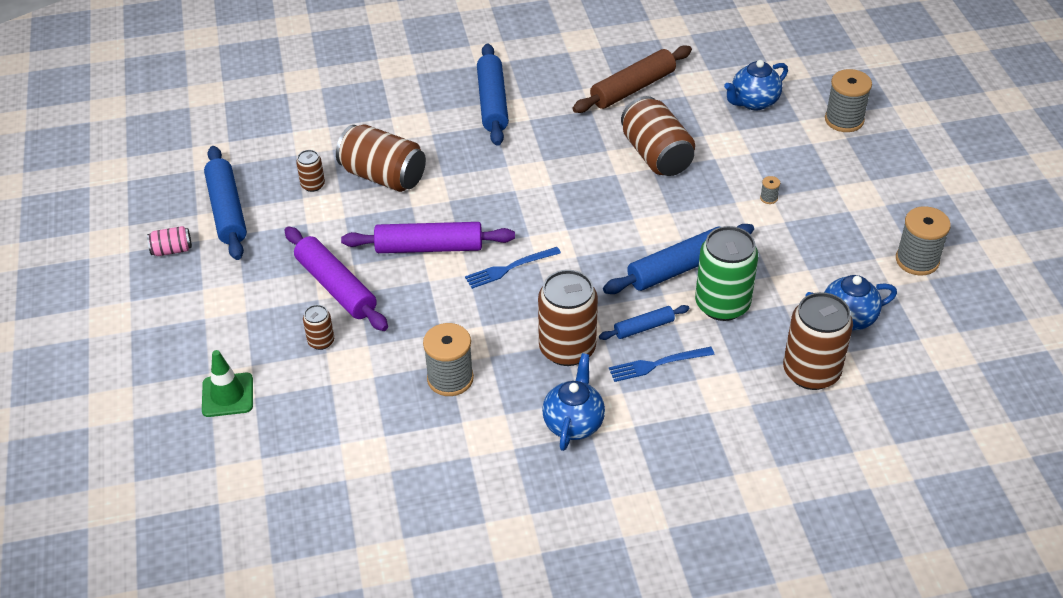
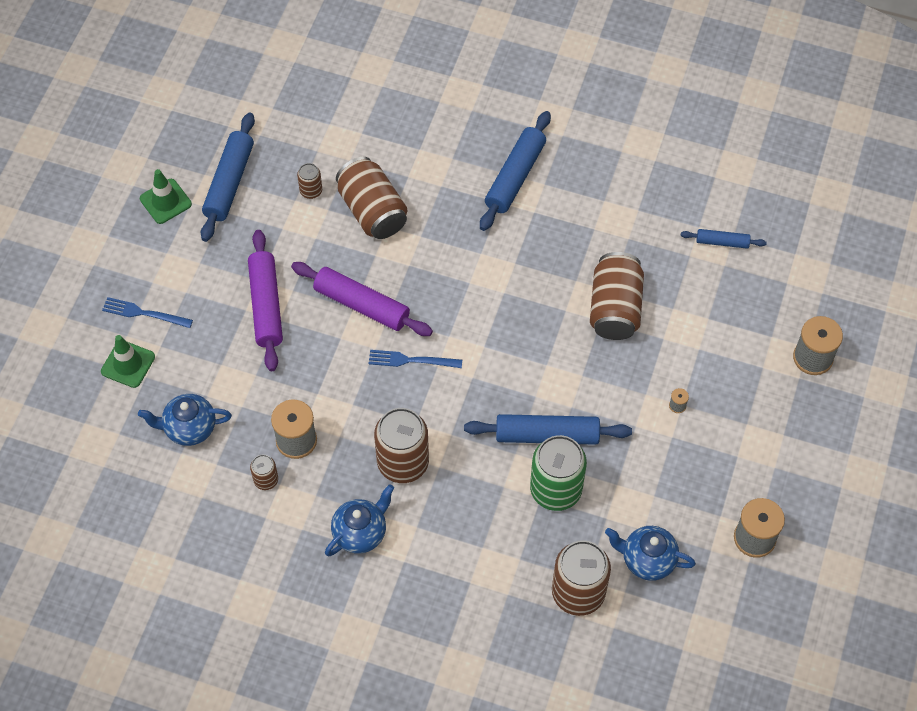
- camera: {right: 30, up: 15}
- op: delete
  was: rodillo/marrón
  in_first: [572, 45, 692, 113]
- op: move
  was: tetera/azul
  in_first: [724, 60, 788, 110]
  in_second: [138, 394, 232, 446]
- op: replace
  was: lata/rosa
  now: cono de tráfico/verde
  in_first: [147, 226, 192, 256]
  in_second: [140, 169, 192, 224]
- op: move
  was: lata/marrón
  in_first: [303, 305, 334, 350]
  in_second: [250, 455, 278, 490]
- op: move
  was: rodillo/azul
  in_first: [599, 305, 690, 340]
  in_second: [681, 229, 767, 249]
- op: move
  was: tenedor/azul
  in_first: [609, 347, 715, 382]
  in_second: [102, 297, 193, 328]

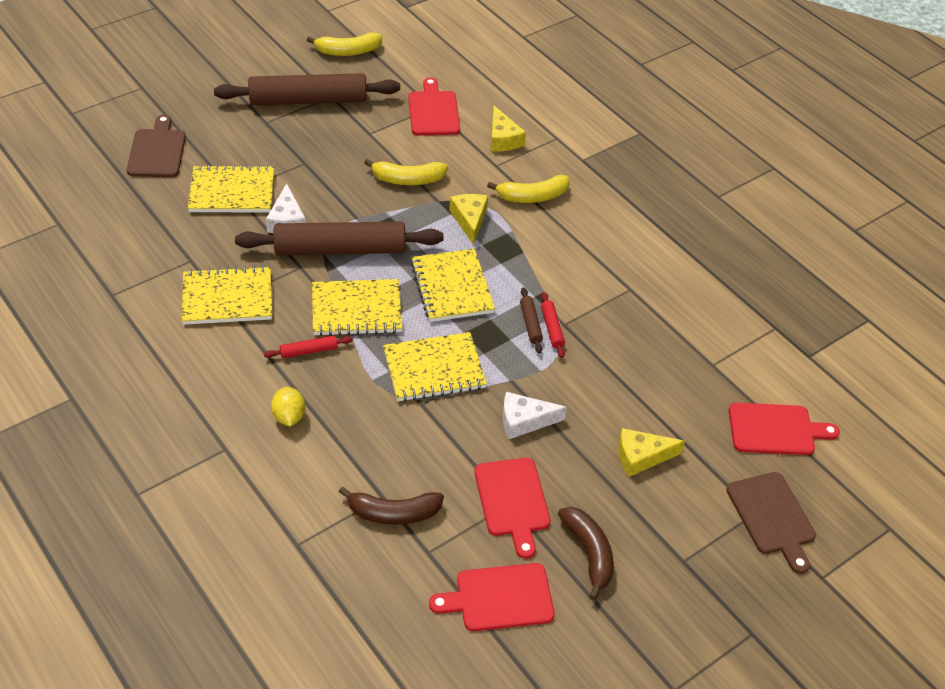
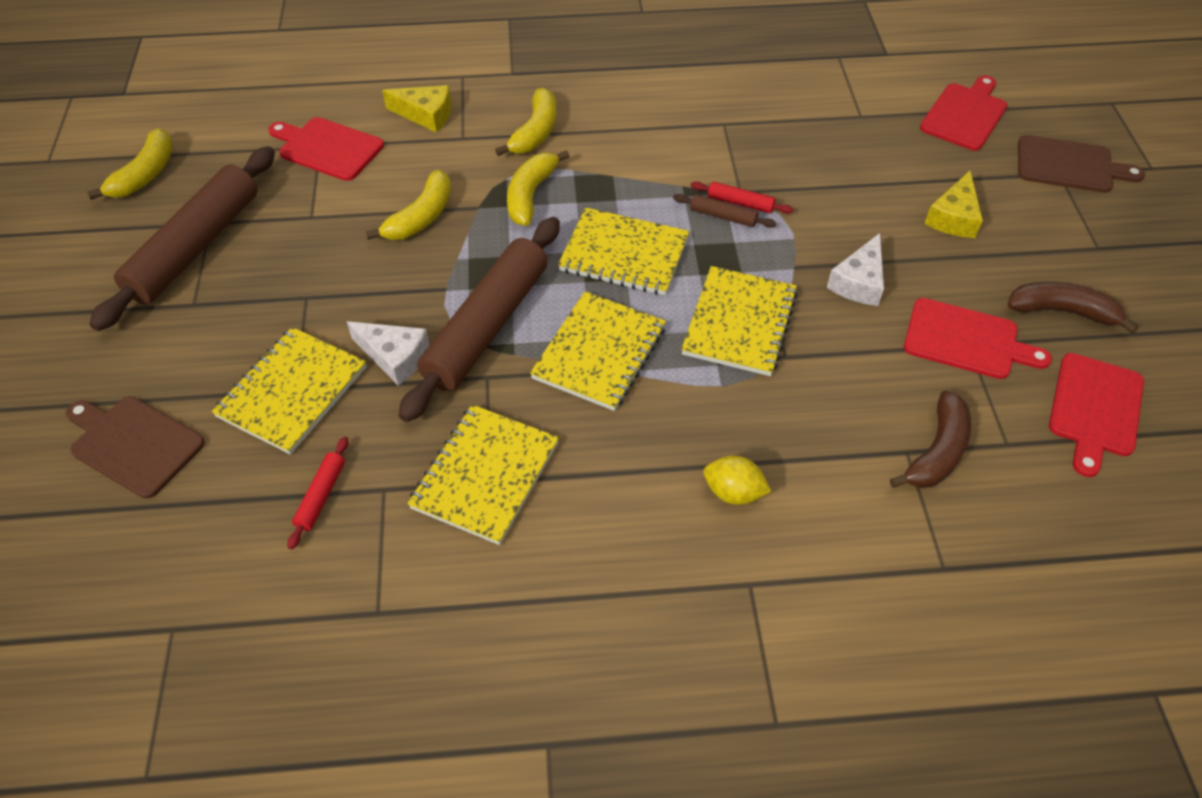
- camera: {right: -55, up: 5}
- op: replace
  was: queso/amarillo
  now: plátano/amarillo
  in_first: [449, 194, 488, 245]
  in_second: [507, 150, 570, 226]
- op: move
  was: rodillo/rojo
  in_first: [264, 335, 353, 359]
  in_second: [287, 437, 348, 549]

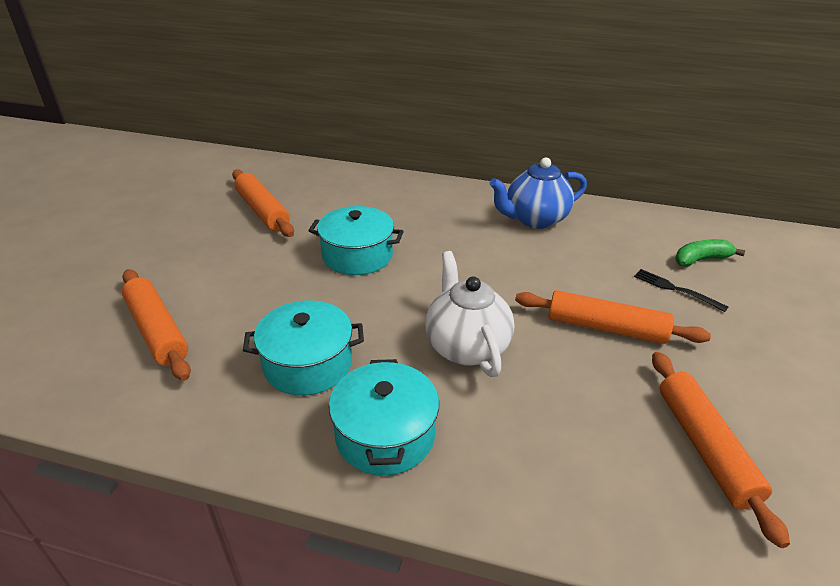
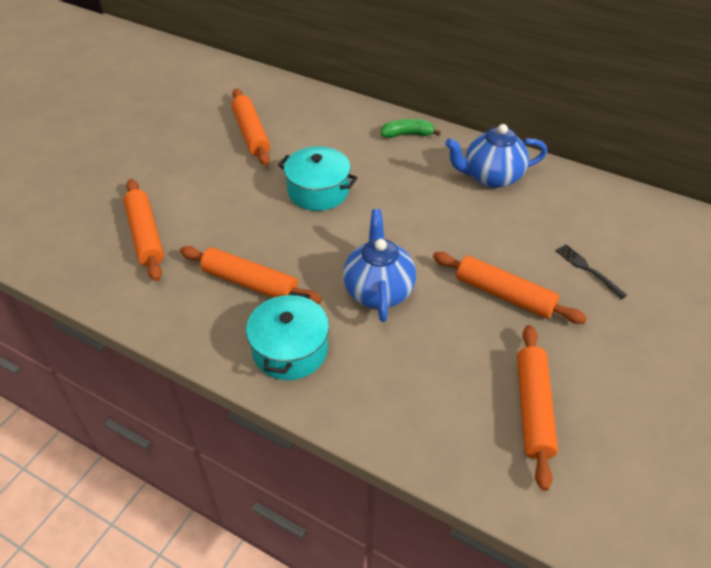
- camera: {right: 15, up: 10}
- op: move
  was: plátano/verde
  in_first: [675, 239, 745, 267]
  in_second: [381, 119, 441, 138]
- op: recolor
  was: tetera/blanco
  now: tetera/azul
  in_first: [425, 251, 514, 377]
  in_second: [343, 209, 416, 322]
- op: replace
  was: olla/turquesa
  now: rodillo/naranja
  in_first: [243, 301, 364, 395]
  in_second: [180, 246, 322, 304]

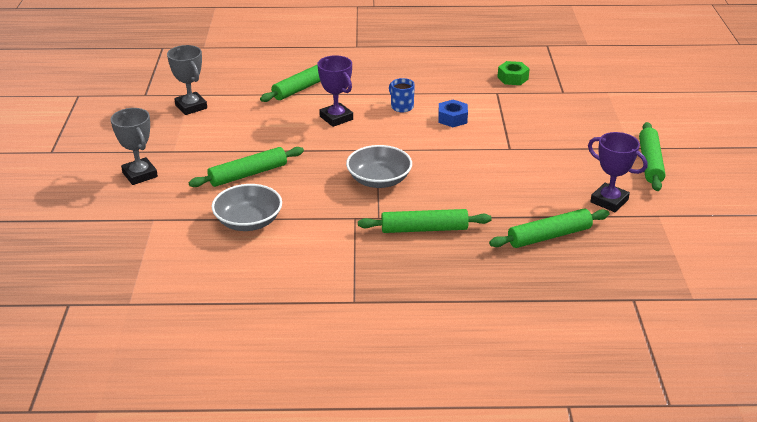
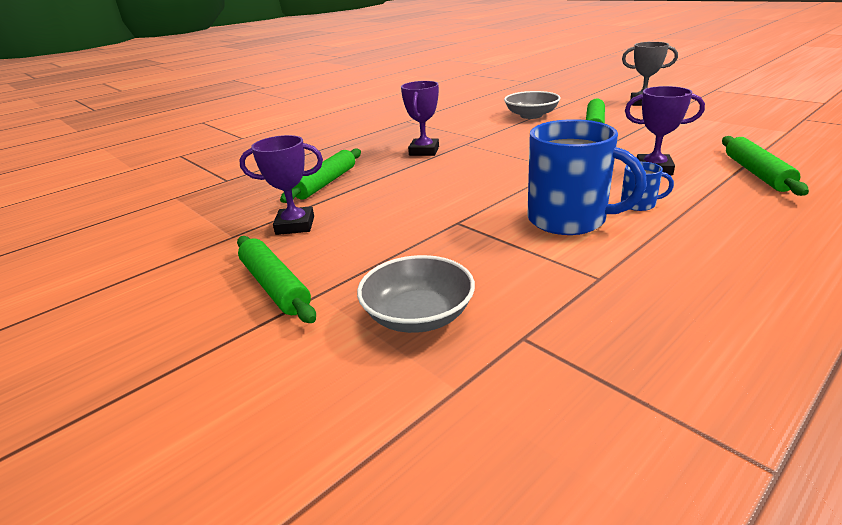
- camera: {right: 140, up: -5}
- op: delete
  was: trofeo/gris
  in_first: [167, 45, 207, 115]
- op: delete
  was: tuerca/verde
  in_first: [497, 61, 530, 85]
- op: replace
  was: tuerca/azul
  now: taza/azul
  in_first: [438, 100, 468, 127]
  in_second: [527, 119, 647, 235]
- op: move
  was: cuenco/gris
  in_first: [346, 145, 412, 188]
  in_second: [357, 255, 475, 333]
- op: replace
  was: rodillo/verde
  now: trofeo/morado
  in_first: [358, 209, 492, 233]
  in_second: [401, 81, 439, 156]

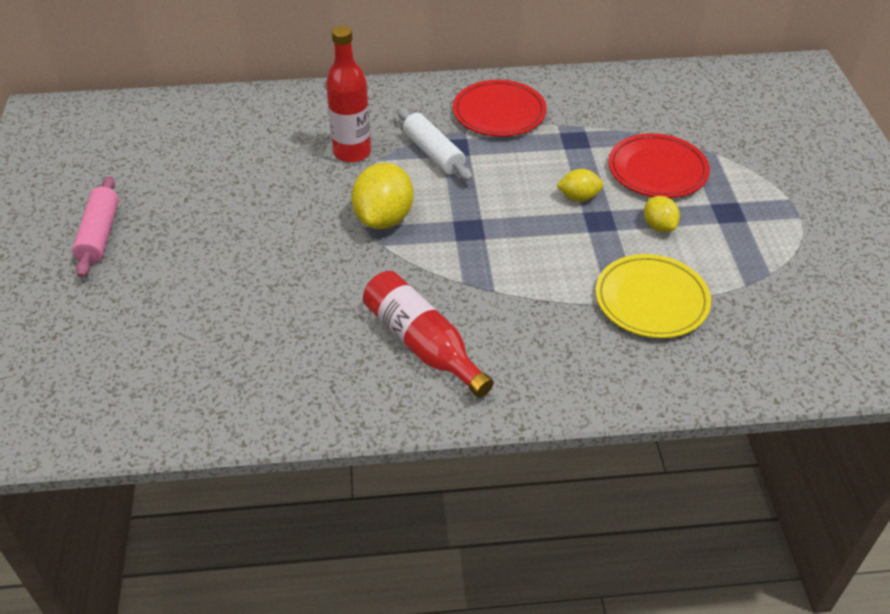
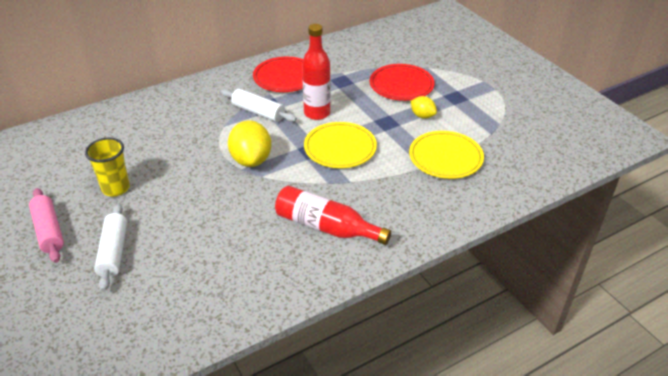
- camera: {right: -25, up: -5}
- op: move
  was: botella/rojo
  in_first: [326, 26, 371, 163]
  in_second: [302, 24, 331, 120]
- op: delete
  was: limón/amarillo
  in_first: [556, 169, 604, 201]
- op: insert
  now: plato/amarillo
  in_second: [304, 122, 377, 168]
- op: insert
  now: vaso/amarillo
  in_second: [85, 138, 130, 197]
- op: insert
  now: rodillo/blanco
  in_second: [94, 203, 127, 291]

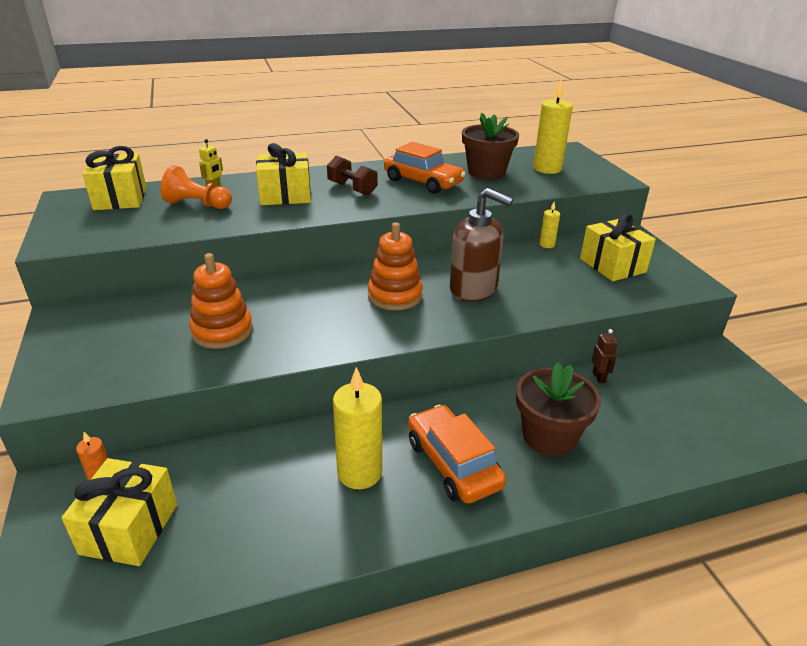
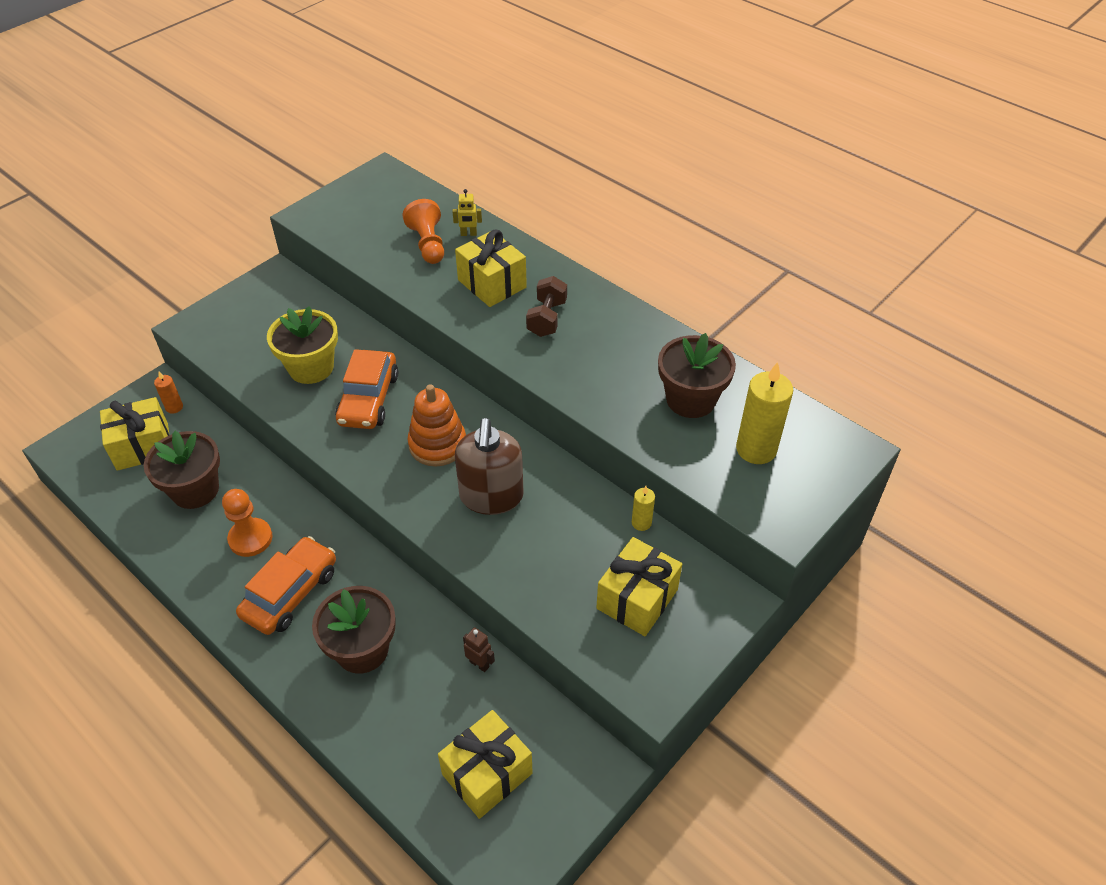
- camera: {right: 60, up: 15}
- op: move
  was: coche/naranja
  in_first: [384, 142, 466, 194]
  in_second: [335, 349, 398, 429]
- op: move
  was: regalo/amarillo
  in_first: [83, 146, 146, 210]
  in_second: [438, 710, 533, 819]
- op: replace
  was: juguete apilable/naranja
  now: maceta/amarillo
  in_first: [189, 253, 253, 349]
  in_second: [267, 306, 338, 384]
- op: rotate
  was: robot/marrón
  in_first: [592, 329, 618, 383]
  in_second: [463, 628, 495, 672]
  clockwise: -105
- op: replace
  was: vela/amarillo
  now: peón/naranja
  in_first: [333, 367, 382, 489]
  in_second: [222, 489, 273, 557]
- op: insert
  now: maceta/marrón
  in_second: [144, 431, 220, 509]

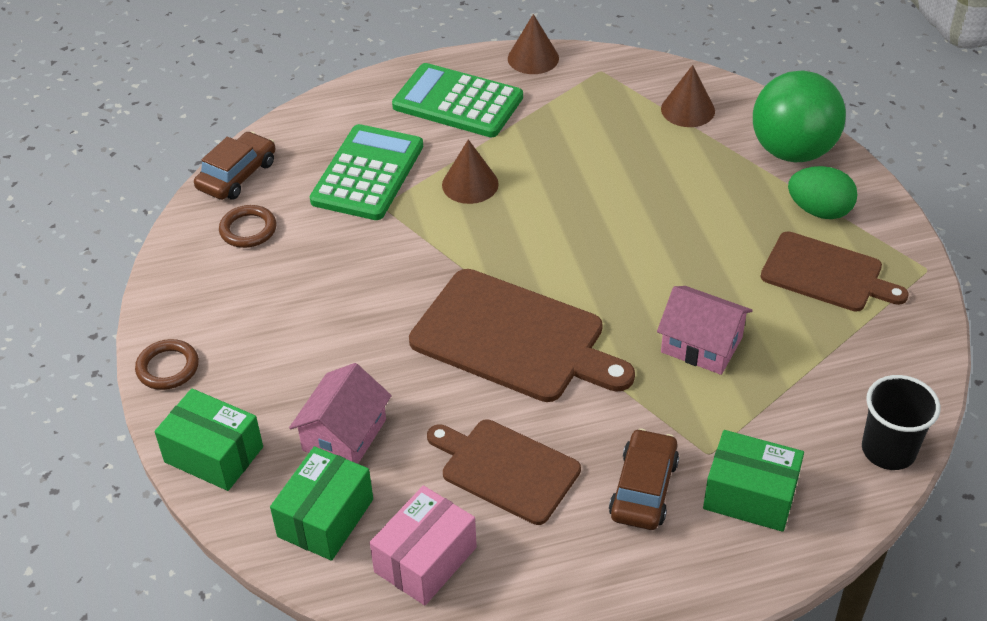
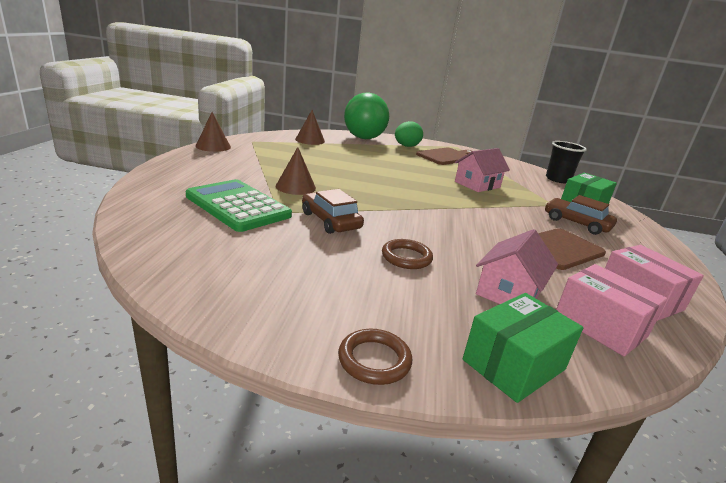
- camera: {right: -70, up: -20}
- op: delete
  was: calculadora/verde
  in_first: [392, 63, 523, 137]
- op: move
  was: coche/marrón
  in_first: [194, 132, 275, 200]
  in_second: [302, 189, 364, 234]
- op: move
  was: anillo/marrón
  in_first: [219, 205, 277, 248]
  in_second: [382, 239, 433, 269]
- op: delete
  was: tabla de cortar/marrón
  in_first: [409, 269, 635, 402]
- op: rotate
  was: casa/rosa
  in_first: [289, 363, 392, 464]
  in_second: [476, 229, 558, 304]
  clockwise: 75
- op: recolor
  was: caja/verde
  now: caja/rosa
  in_first: [270, 446, 373, 561]
  in_second: [556, 264, 668, 356]

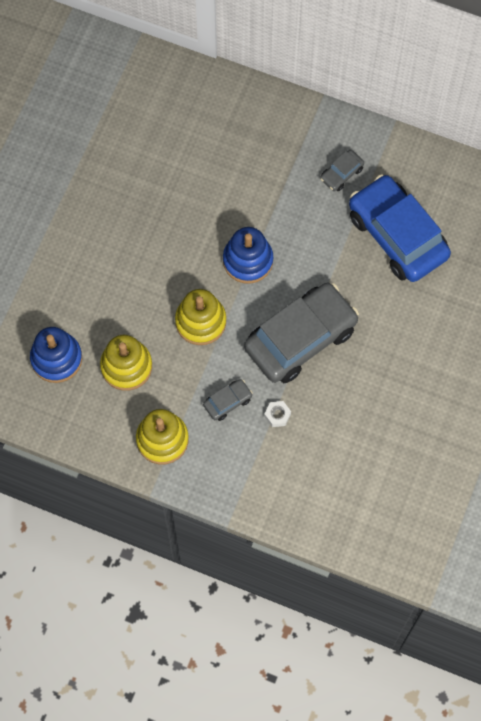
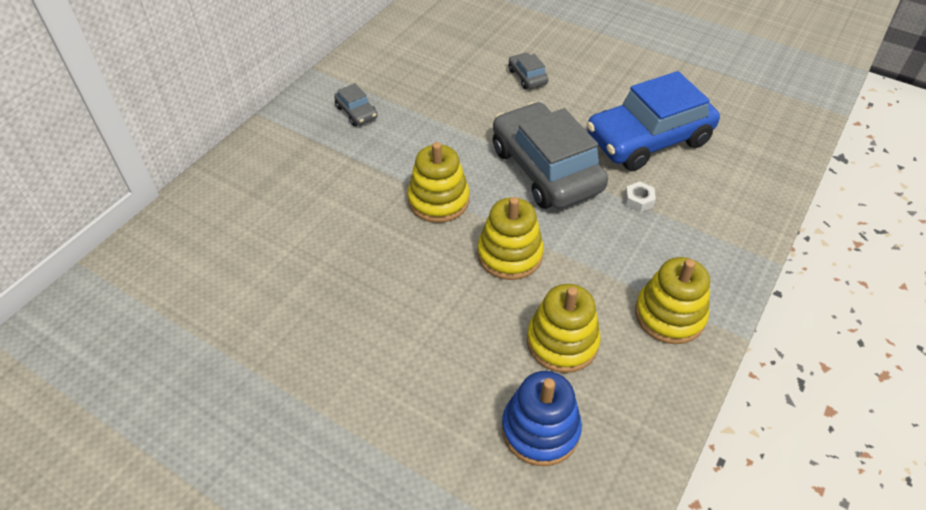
- camera: {right: -80, up: -20}
- op: move
  was: coche/azul
  in_first: [349, 174, 451, 282]
  in_second: [587, 71, 720, 171]
- op: recolor
  was: juguete apilable/azul
  now: juguete apilable/amarillo
  in_first: [223, 227, 273, 284]
  in_second: [407, 142, 470, 223]
- op: move
  was: coche/gris
  in_first: [203, 379, 253, 421]
  in_second: [508, 52, 548, 89]

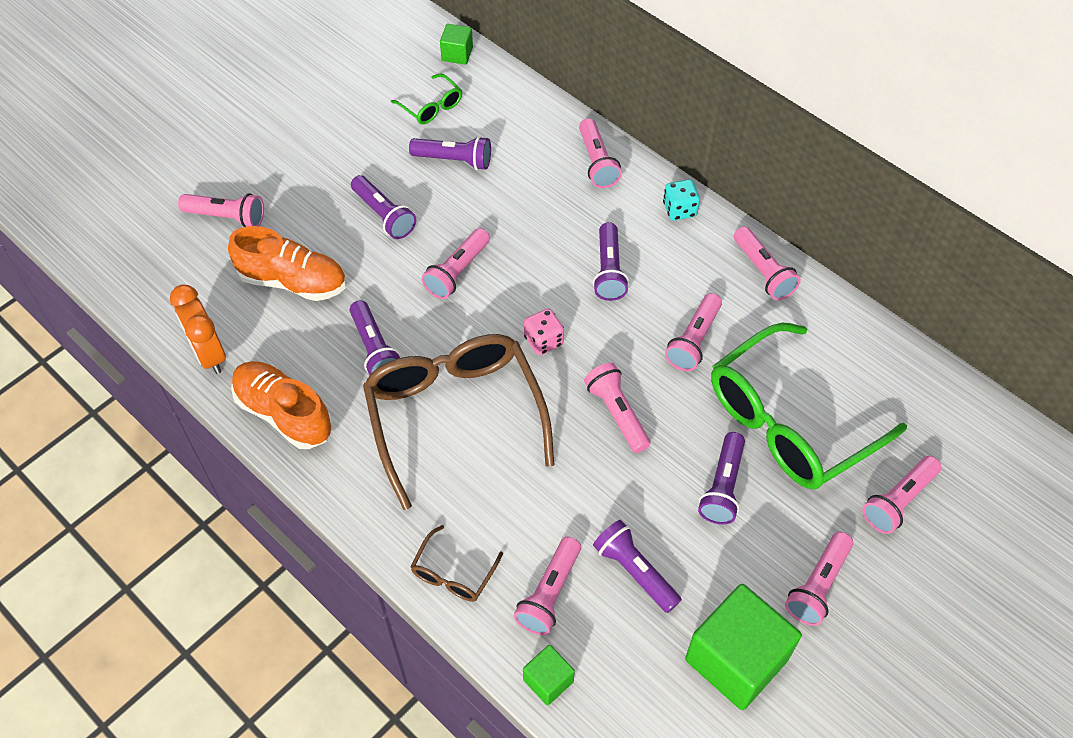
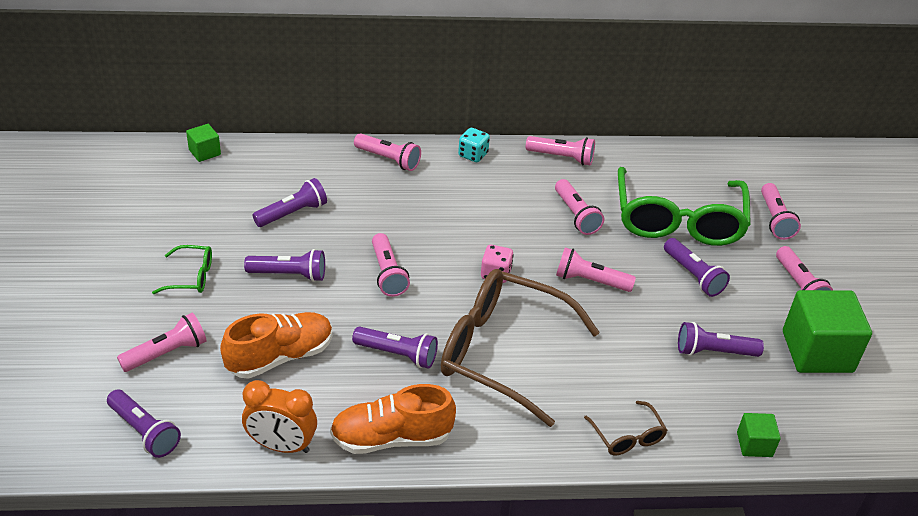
- camera: {right: -50, up: -15}
- op: move
  was: gafas/verde
  in_first: [391, 74, 462, 124]
  in_second: [152, 245, 212, 294]
- op: move
  was: lámpara de mano/morado
  in_first: [593, 222, 629, 301]
  in_second: [107, 390, 181, 458]
- op: delete
  was: lámpara de mano/rosa
  in_first: [513, 537, 581, 635]

